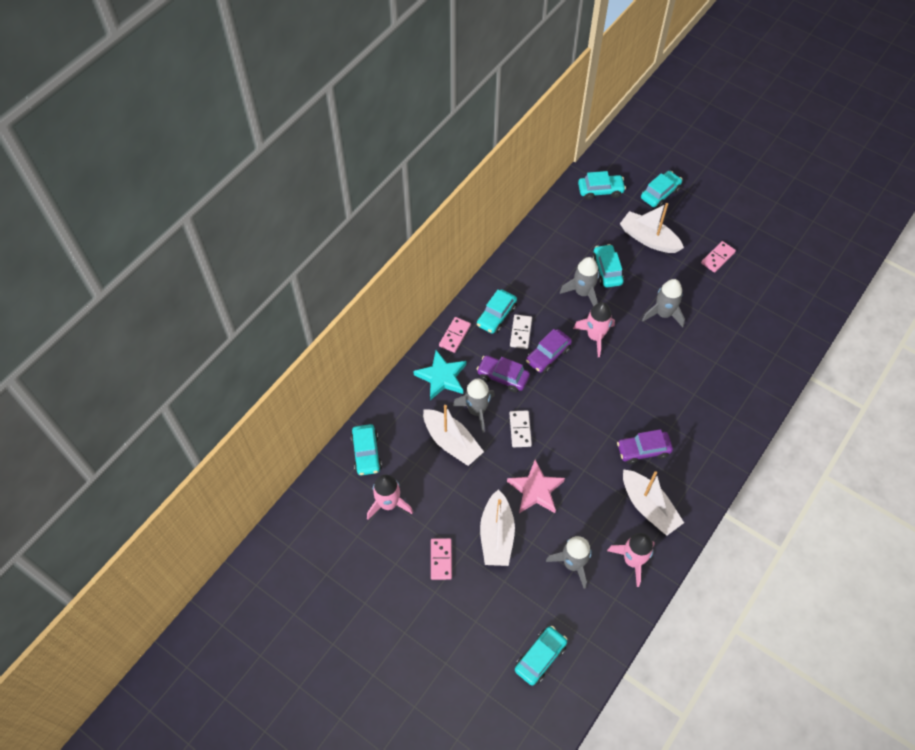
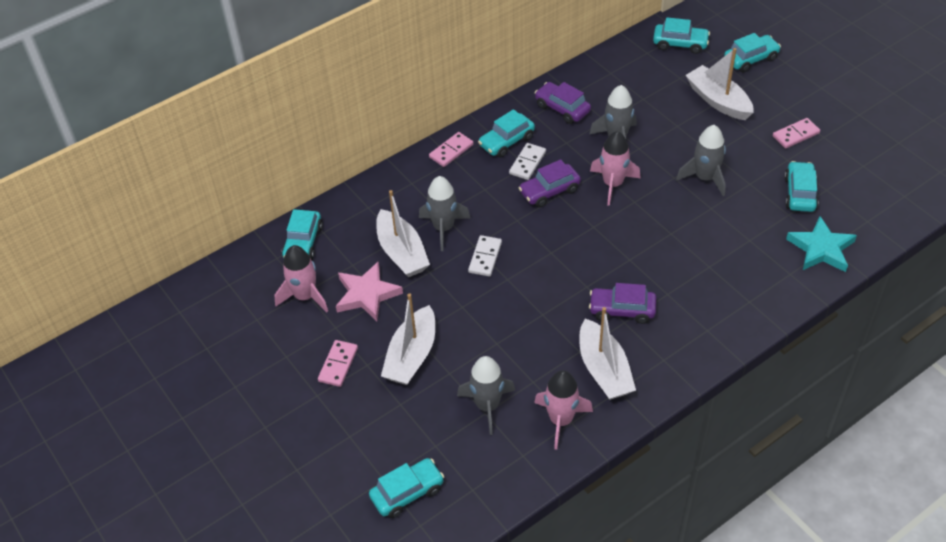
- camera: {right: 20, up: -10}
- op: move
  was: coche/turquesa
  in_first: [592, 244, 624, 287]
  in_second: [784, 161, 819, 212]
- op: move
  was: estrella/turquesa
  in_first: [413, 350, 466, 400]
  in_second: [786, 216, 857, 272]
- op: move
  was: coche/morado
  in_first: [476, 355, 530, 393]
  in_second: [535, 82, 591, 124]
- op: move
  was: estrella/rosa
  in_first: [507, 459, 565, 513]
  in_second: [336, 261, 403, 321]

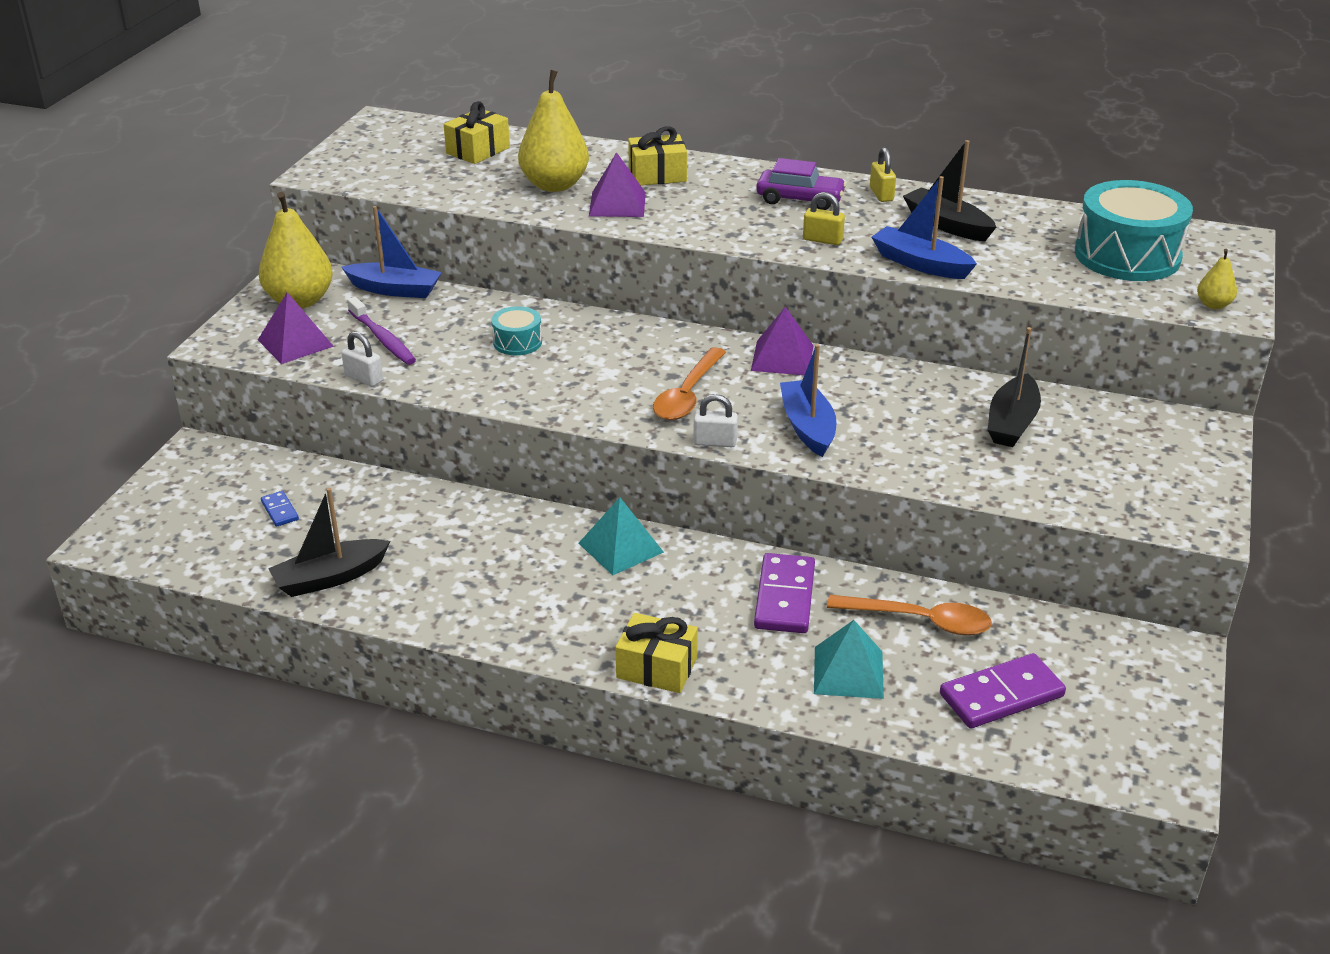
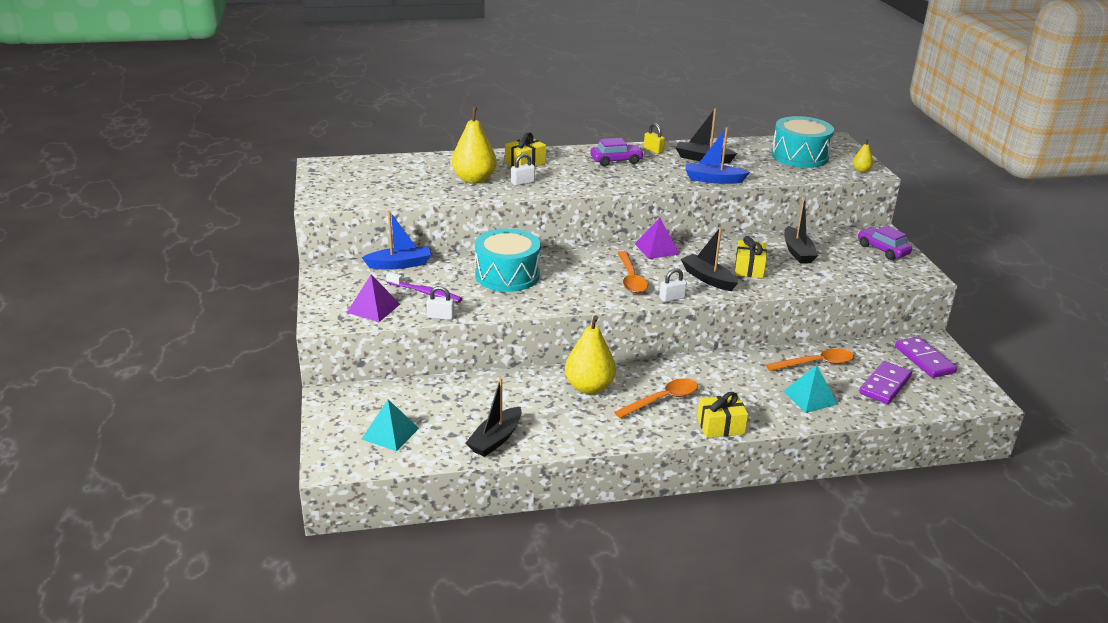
- camera: {right: -30, up: -5}
- op: move
  was: regalo/amarillo
  in_first: [444, 101, 510, 164]
  in_second: [735, 236, 767, 278]
- op: replace
  was: pirámide/morado
  now: candado/blanco
  in_first: [589, 152, 646, 217]
  in_second: [511, 153, 535, 186]
- op: move
  was: pera/amarillo
  in_first: [259, 192, 333, 309]
  in_second: [565, 315, 616, 394]
- op: delete
  was: candado/amarillo
  in_first: [803, 192, 845, 245]
- op: resize
  was: tambor/turquesa
  in_first: [491, 306, 542, 355]
  in_second: [475, 228, 541, 292]
  ratio: 2.08
- op: recolor
  was: barco/azul
  now: barco/negro
  in_first: [780, 344, 836, 457]
  in_second: [681, 227, 738, 291]
- op: delete
  was: ficha de dominó/azul
  in_first: [261, 491, 299, 527]
- op: move
  was: pirámide/turquesa
  in_first: [578, 497, 664, 575]
  in_second: [362, 400, 419, 452]
- op: move
  was: ficha de dominó/morado
  in_first: [754, 553, 815, 633]
  in_second: [895, 337, 957, 378]
- op: insert
  now: coche/morado
  in_second: [858, 226, 912, 260]
- op: insert
  now: cuchara/naranja
  in_second: [614, 378, 698, 418]

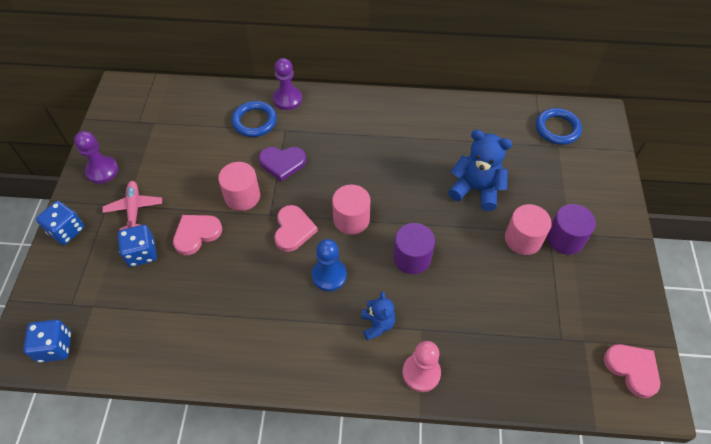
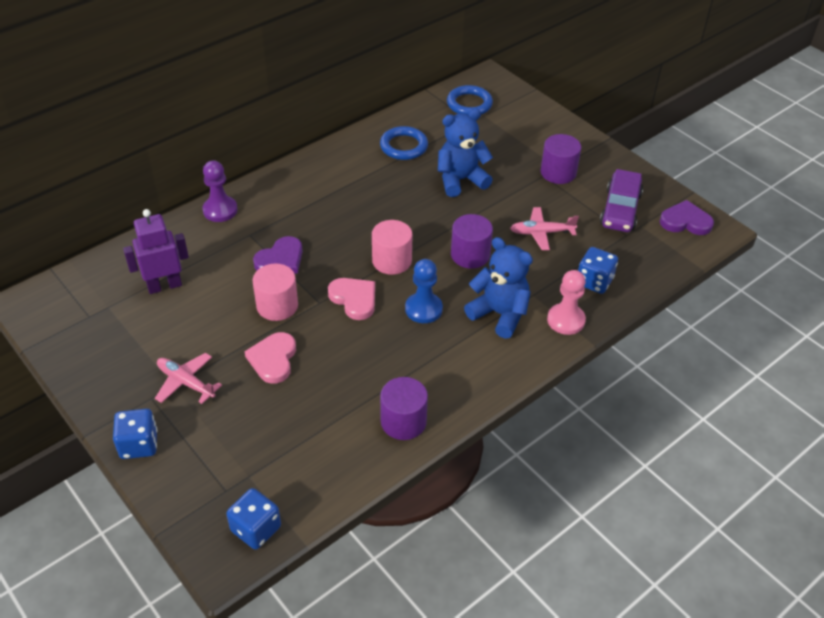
- camera: {right: -45, up: -10}
- op: move
  was: anillo/azul
  in_first: [232, 101, 277, 137]
  in_second: [380, 126, 428, 160]
- op: delete
  was: peón/morado
  in_first: [74, 131, 118, 184]
- op: delete
  was: cilindro/rosa
  in_first: [505, 204, 552, 255]
- op: move
  was: dado/azul
  in_first: [118, 225, 157, 267]
  in_second: [578, 247, 618, 294]
- op: resize
  was: osito/azul
  in_first: [361, 292, 395, 340]
  in_second: [464, 237, 533, 339]
  ratio: 1.68
- op: recolor
  was: corazón/rosa
  now: corazón/morado
  in_first: [604, 344, 660, 398]
  in_second: [660, 200, 714, 235]
- op: insert
  now: coche/morado
  in_second: [600, 169, 643, 232]
- op: insert
  now: avión/rosa
  in_second: [510, 207, 579, 250]
- op: insert
  now: robot/morado
  in_second: [123, 209, 189, 294]
- op: insert
  now: cilindro/morado
  in_second: [380, 377, 428, 440]

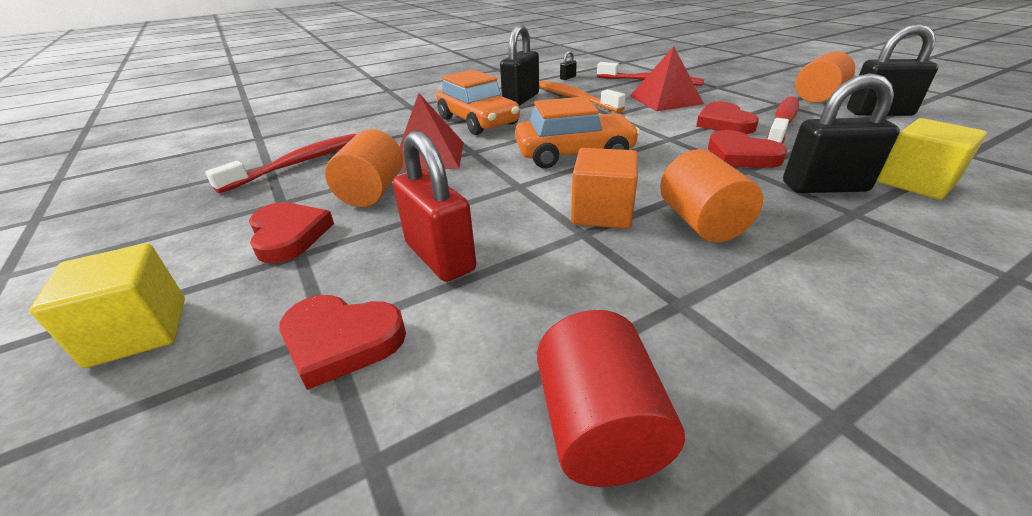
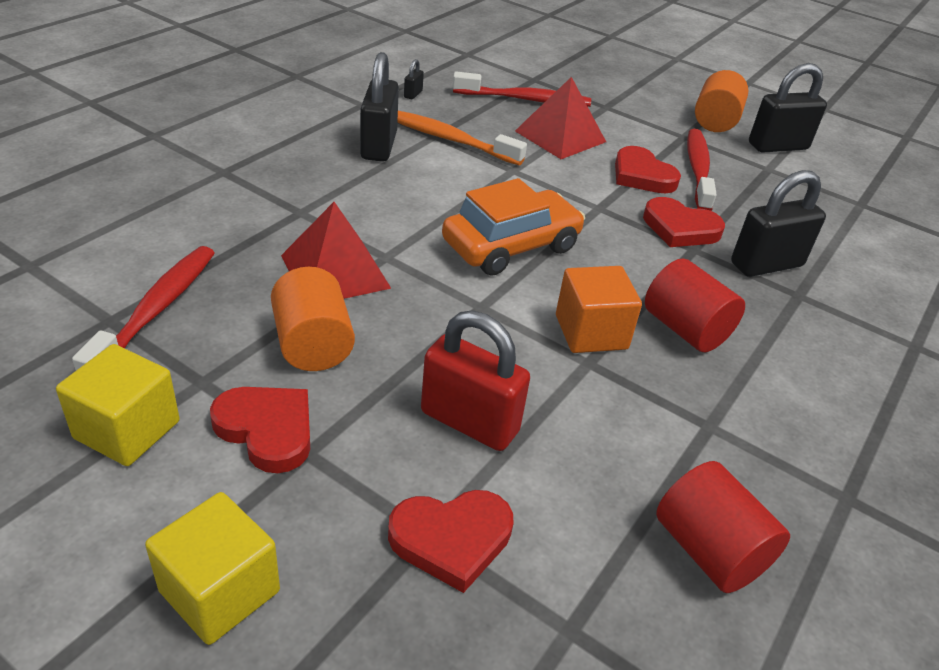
- camera: {right: -30, up: 5}
- op: delete
  was: coche/naranja
  in_first: [436, 70, 520, 135]
- op: move
  was: cubo/amarillo
  in_first: [878, 118, 987, 200]
  in_second: [56, 344, 180, 466]
- op: recolor
  was: cilindro/naranja
  now: cilindro/rojo
  in_first: [660, 149, 763, 242]
  in_second: [645, 258, 745, 352]

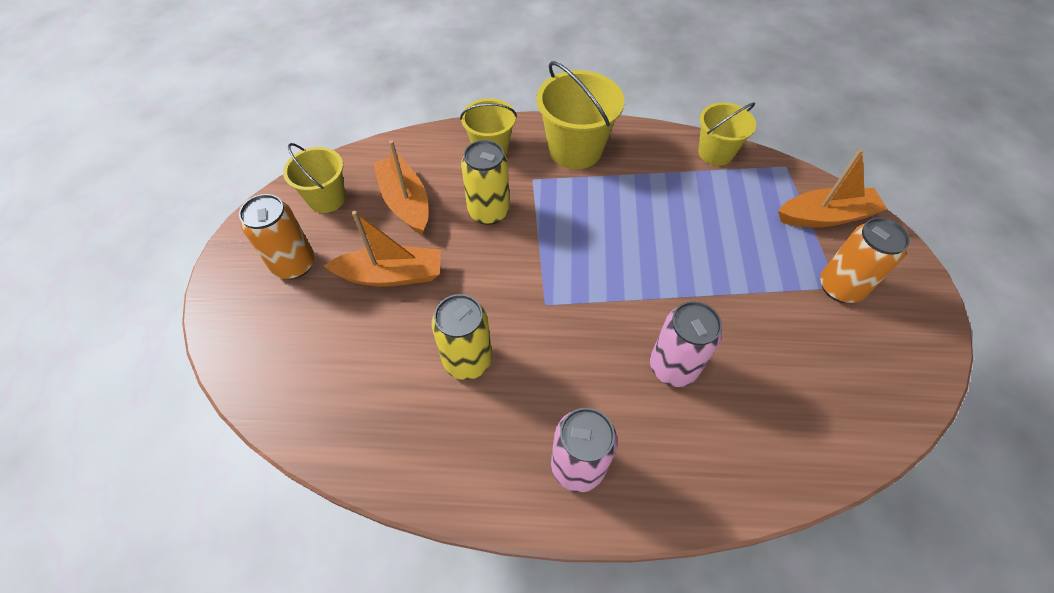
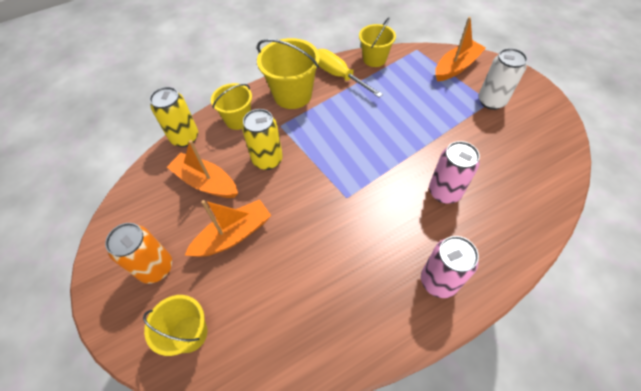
- camera: {right: -30, up: 0}
- op: move
  was: balde/amarillo
  in_first: [283, 143, 346, 213]
  in_second: [143, 295, 207, 356]
- op: recolor
  was: lata/naranja
  now: lata/blanco
  in_first: [820, 218, 910, 303]
  in_second: [479, 48, 528, 110]
- op: move
  was: lata/amarillo
  in_first: [432, 294, 492, 380]
  in_second: [150, 87, 198, 147]
- op: insert
  now: destornillador/amarillo
  in_second: [317, 49, 383, 97]

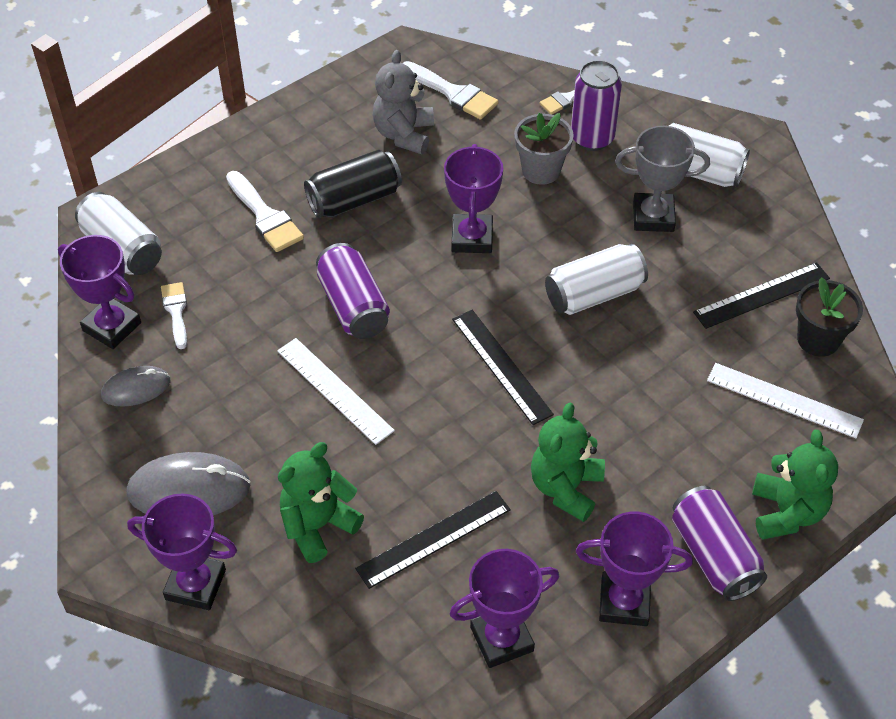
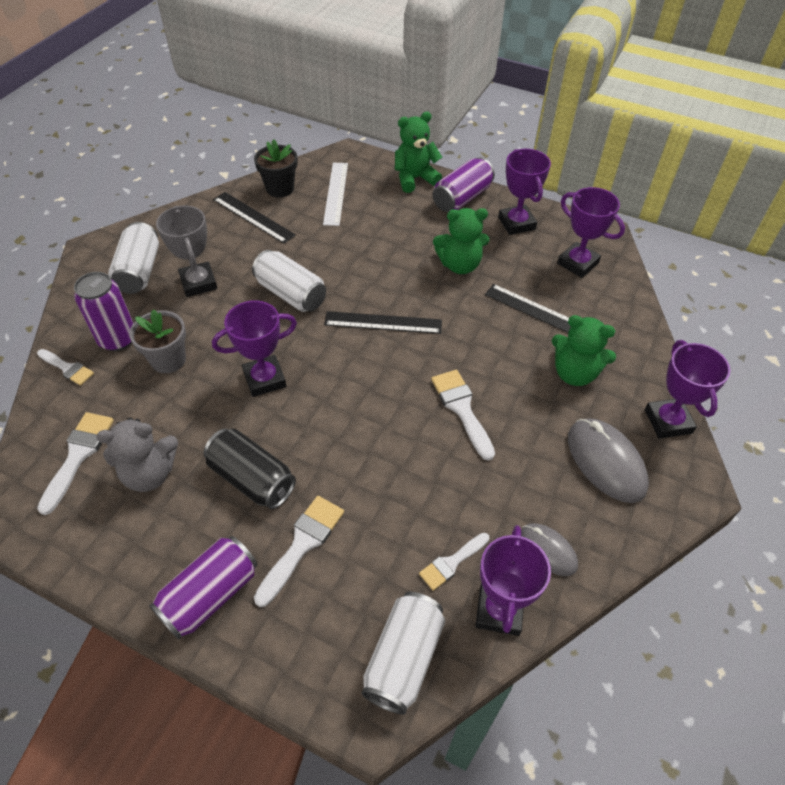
- camera: {right: -115, up: 0}
- op: move
  was: lata/morado
  in_first: [316, 243, 390, 339]
  in_second: [149, 536, 258, 640]
- op: rotate
  was: regla/negro
  in_first: [452, 310, 554, 425]
  in_second: [324, 311, 442, 334]
  clockwise: 60
- op: replace
  was: regla/blanco
  now: pincel/blanco
  in_first: [277, 338, 395, 445]
  in_second: [431, 370, 495, 461]

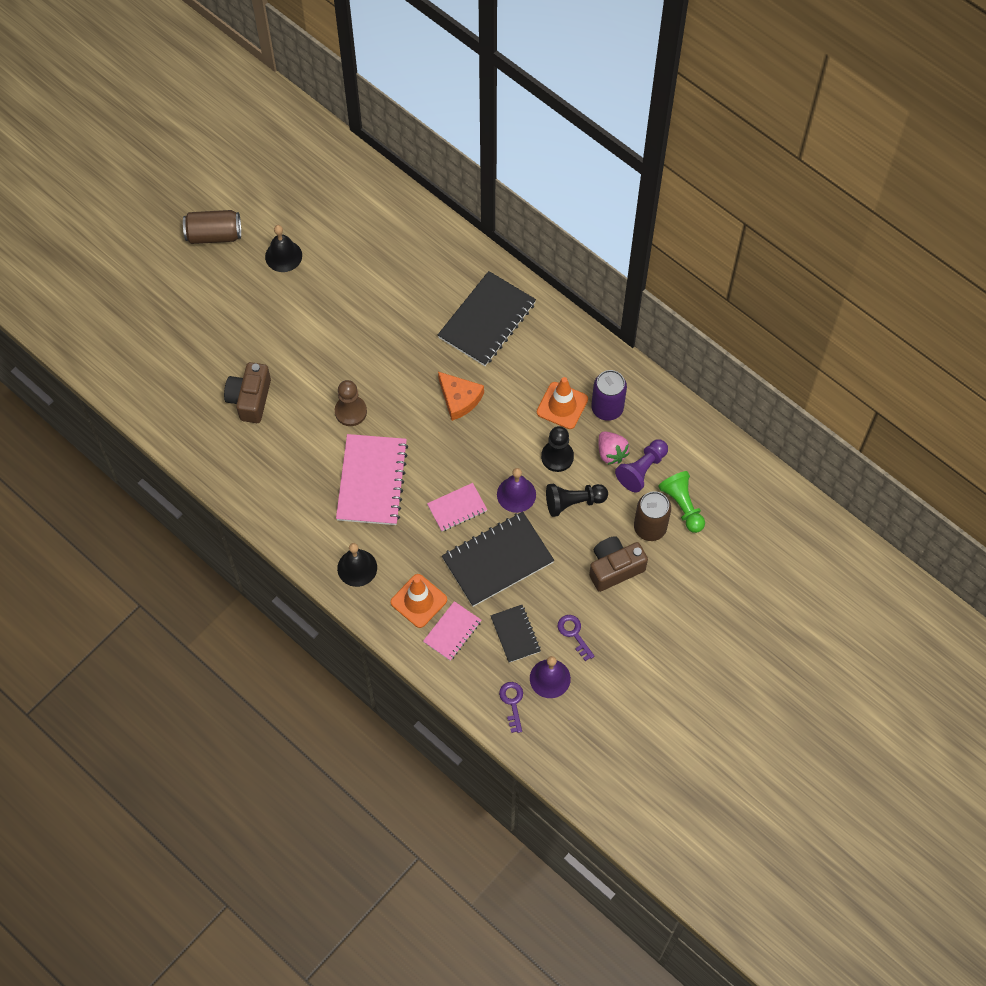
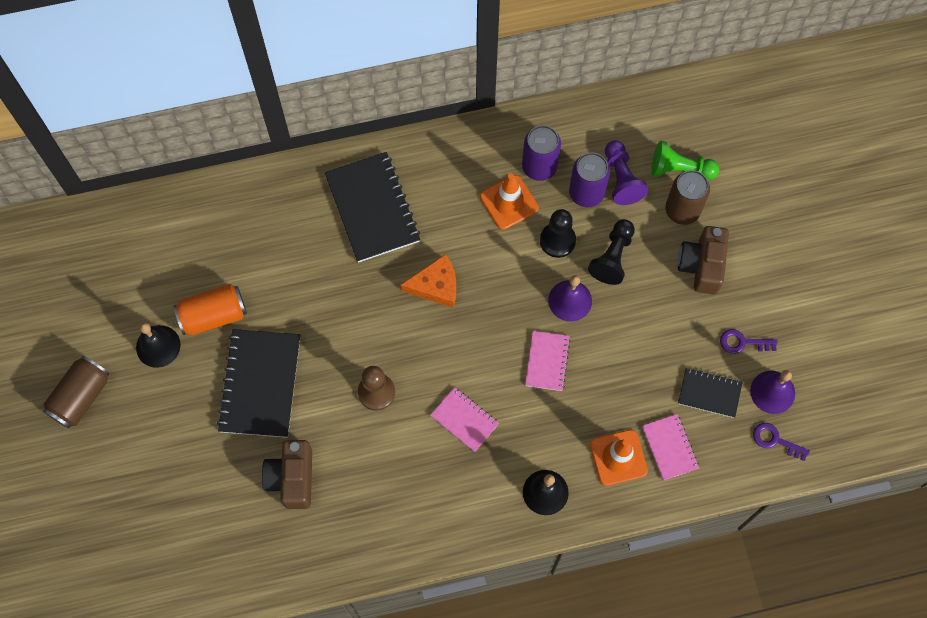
- camera: {right: -55, up: 5}
- op: rotate
  was: cámara/marrón
  in_first: [224, 362, 271, 423]
  in_second: [262, 440, 312, 509]
  clockwise: 45
- op: replace
  was: fresa/rosa
  now: lata/morado
  in_first: [599, 431, 630, 465]
  in_second: [569, 152, 610, 207]
- op: resize
  was: cuaderno/rosa
  in_first: [336, 434, 408, 525]
  in_second: [430, 387, 499, 452]
  ratio: 0.55
- op: move
  was: cuaderno/negro
  in_first: [442, 512, 554, 607]
  in_second: [217, 329, 300, 438]
- op: insert
  now: lata/naranja
  in_second: [173, 284, 247, 335]

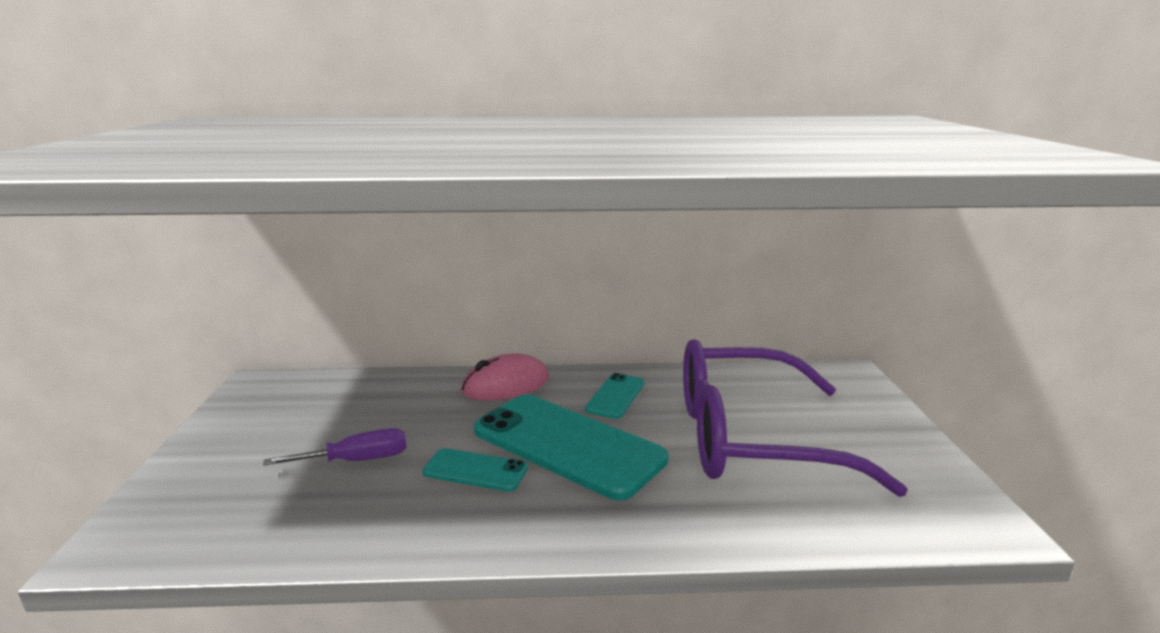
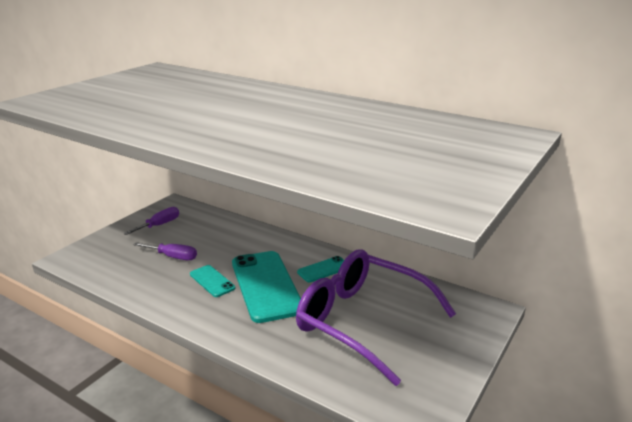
- camera: {right: 35, up: 5}
- op: delete
  was: ratón/rosa
  in_first: [461, 353, 549, 401]
- op: insert
  now: destornillador/morado
  in_second: [123, 207, 179, 235]

